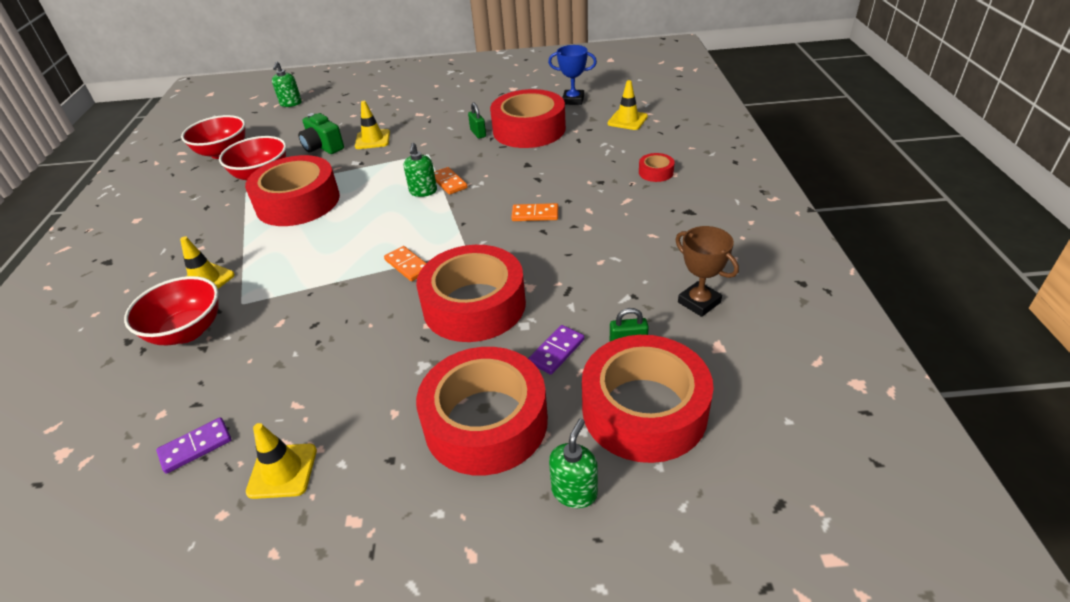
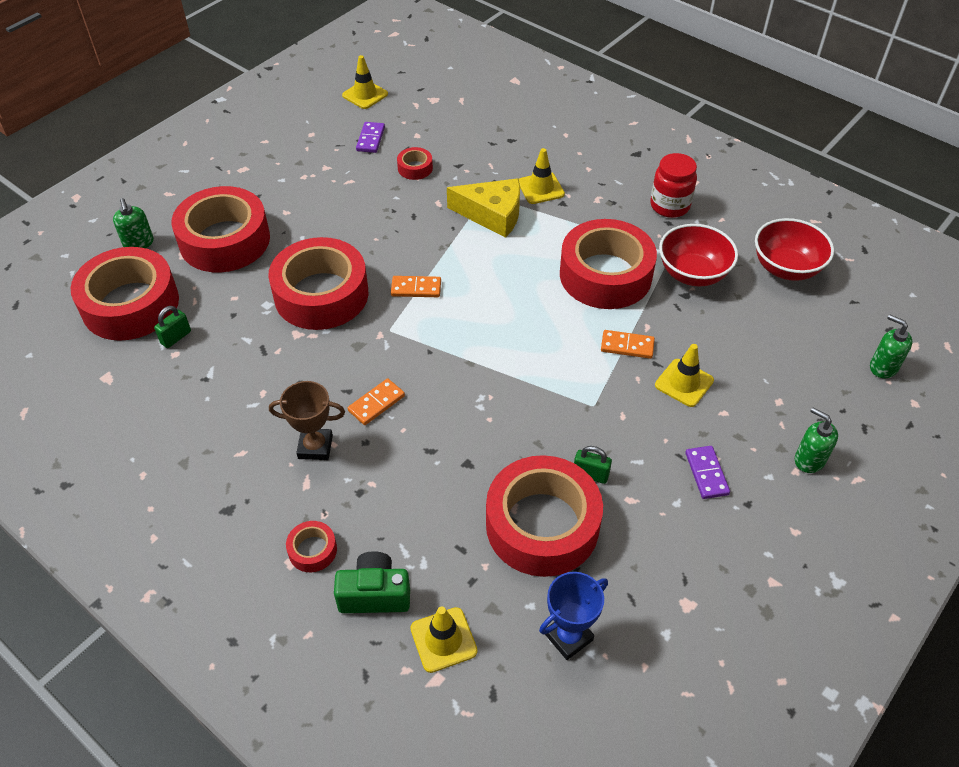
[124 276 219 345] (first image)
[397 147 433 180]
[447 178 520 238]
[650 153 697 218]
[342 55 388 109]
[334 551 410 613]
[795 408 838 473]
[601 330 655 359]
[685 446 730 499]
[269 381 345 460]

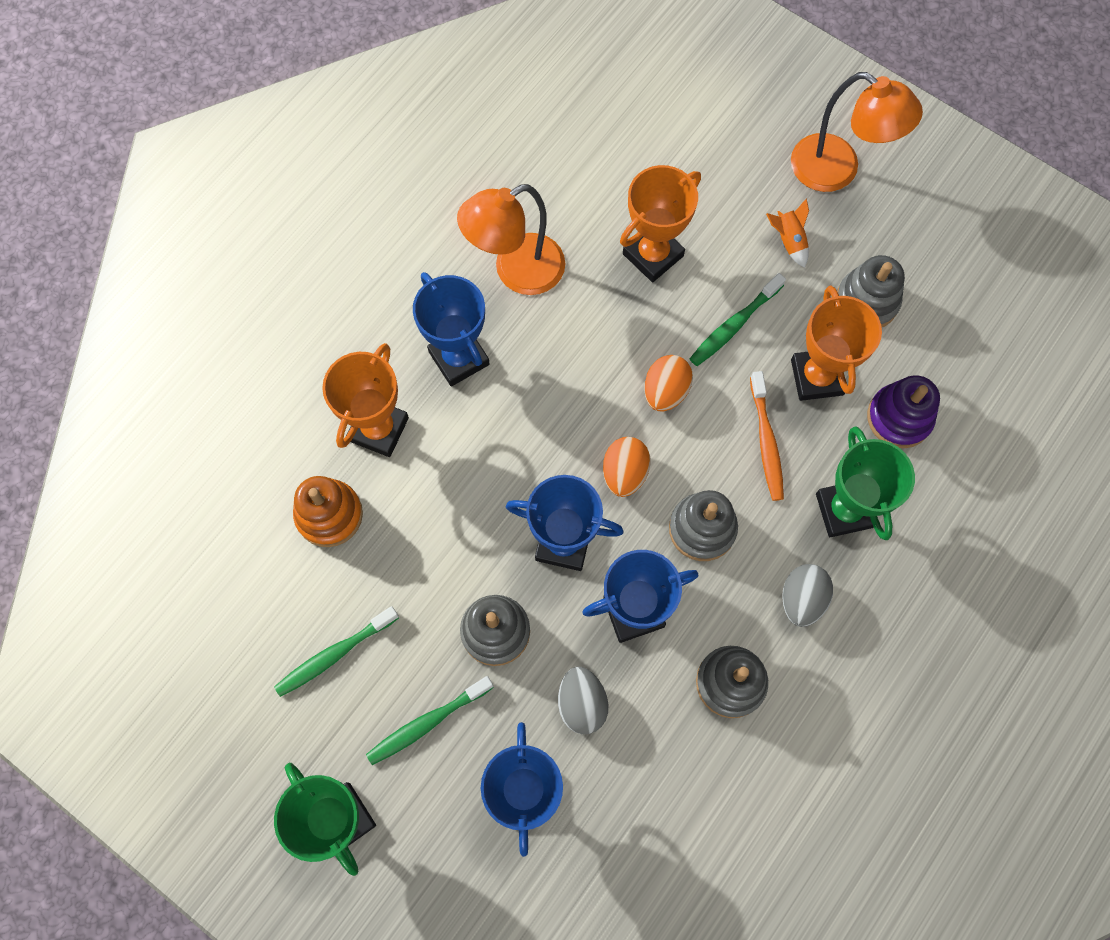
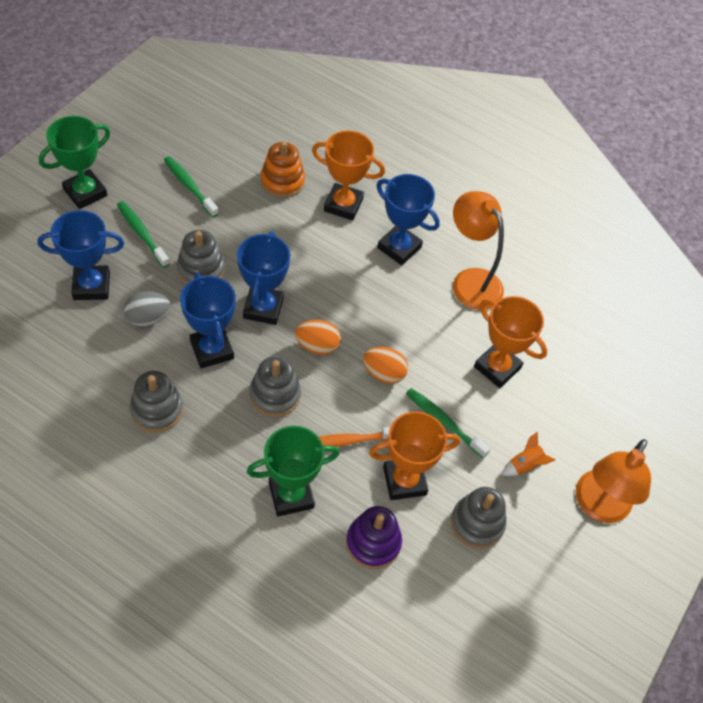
[782 564 833 627] (first image)
[377 174 440 265]

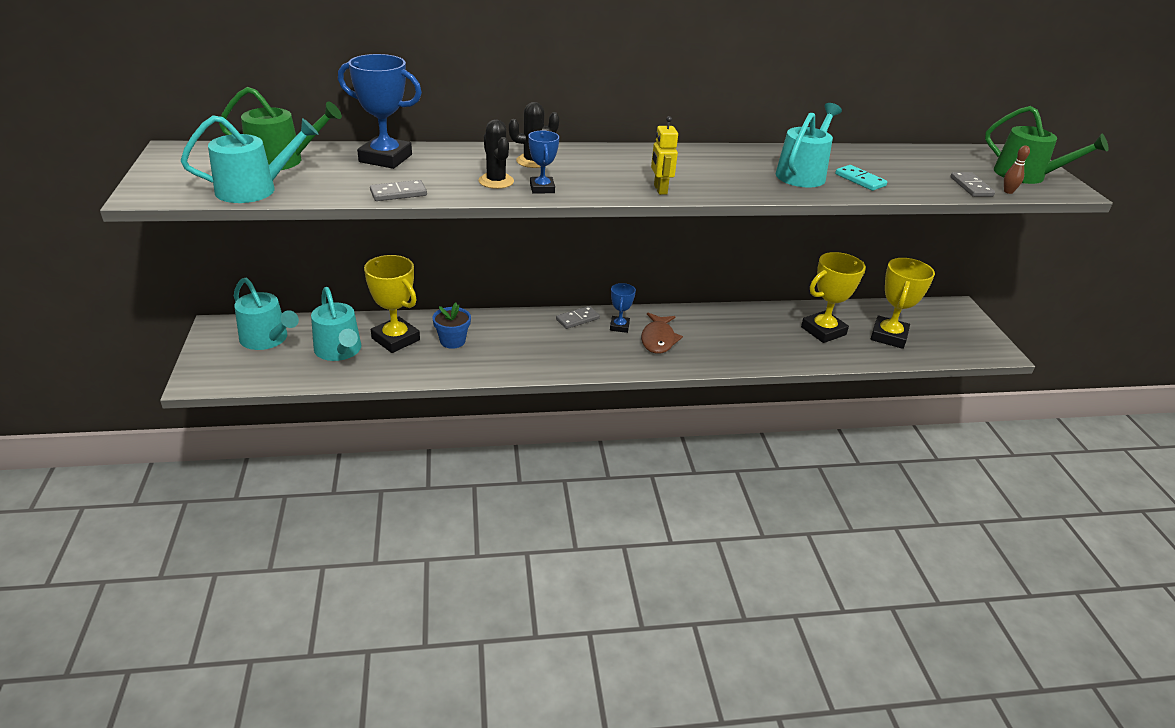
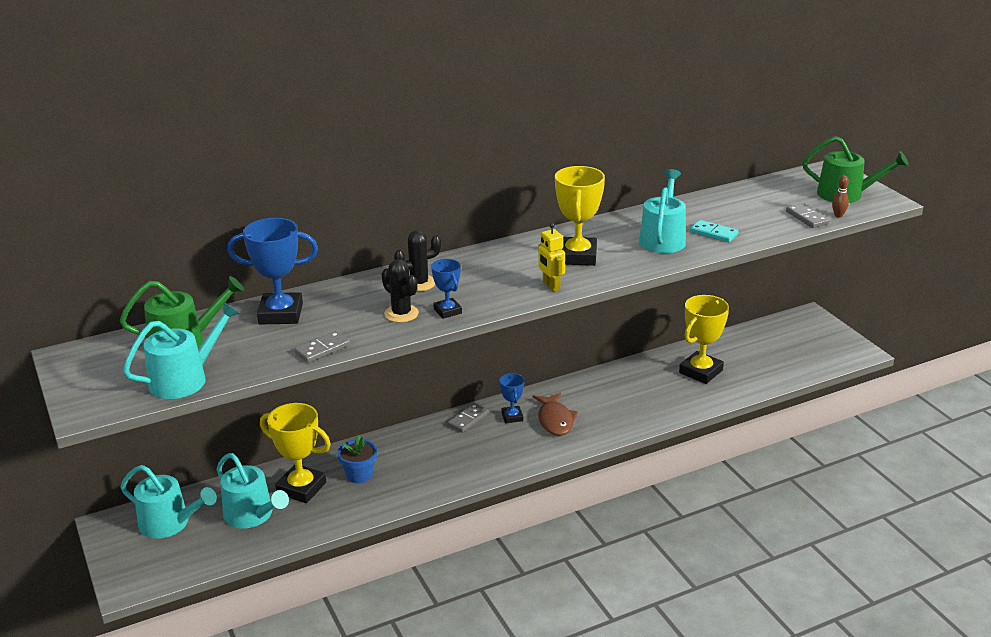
[555 166 605 266]

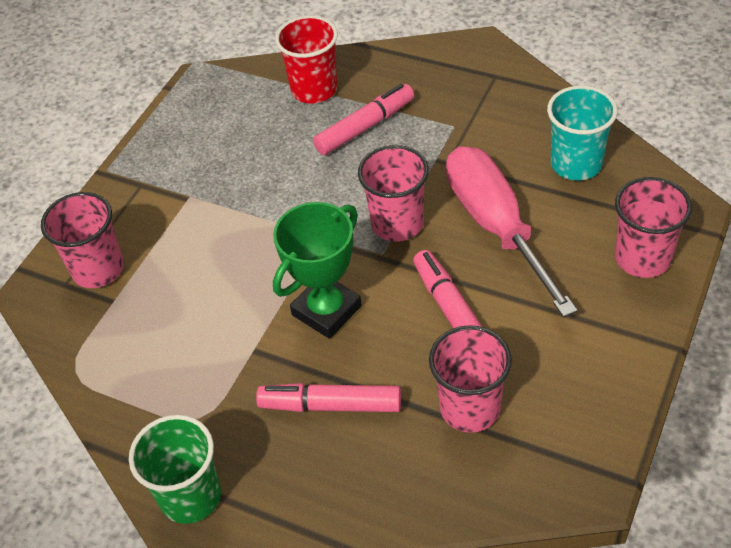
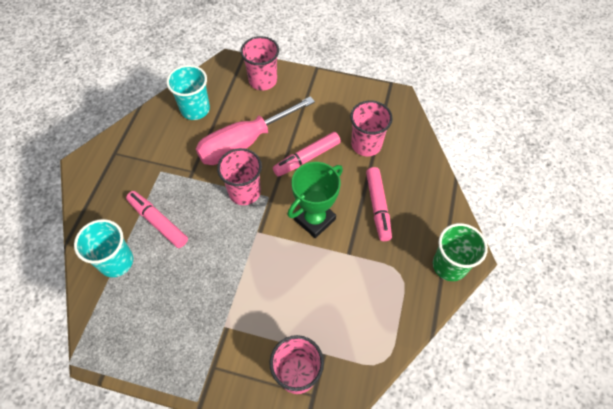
[74 219 133 277]
[287 162 343 238]

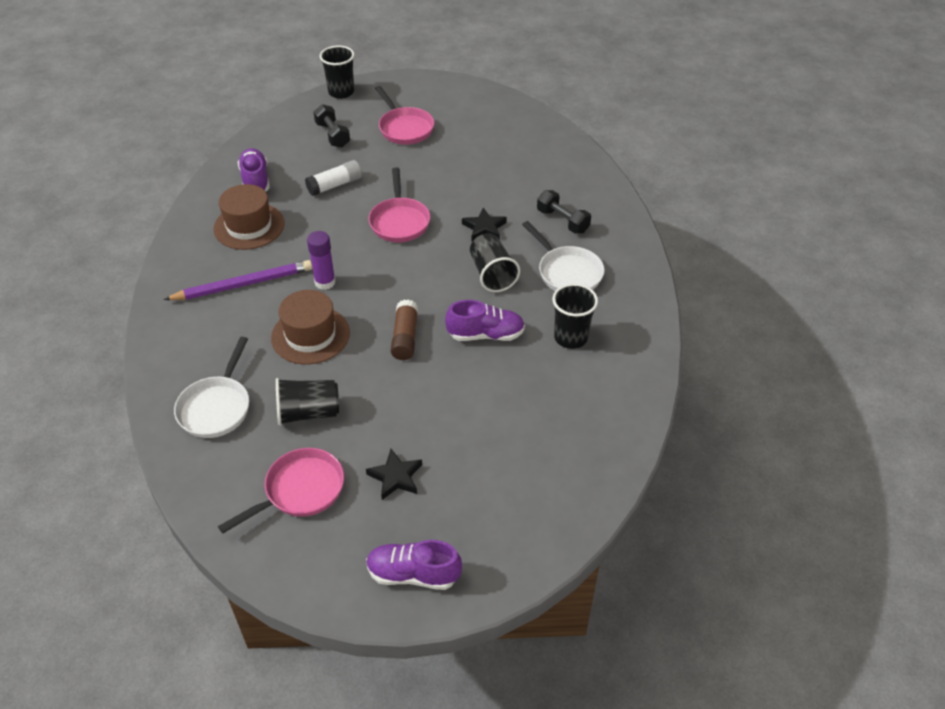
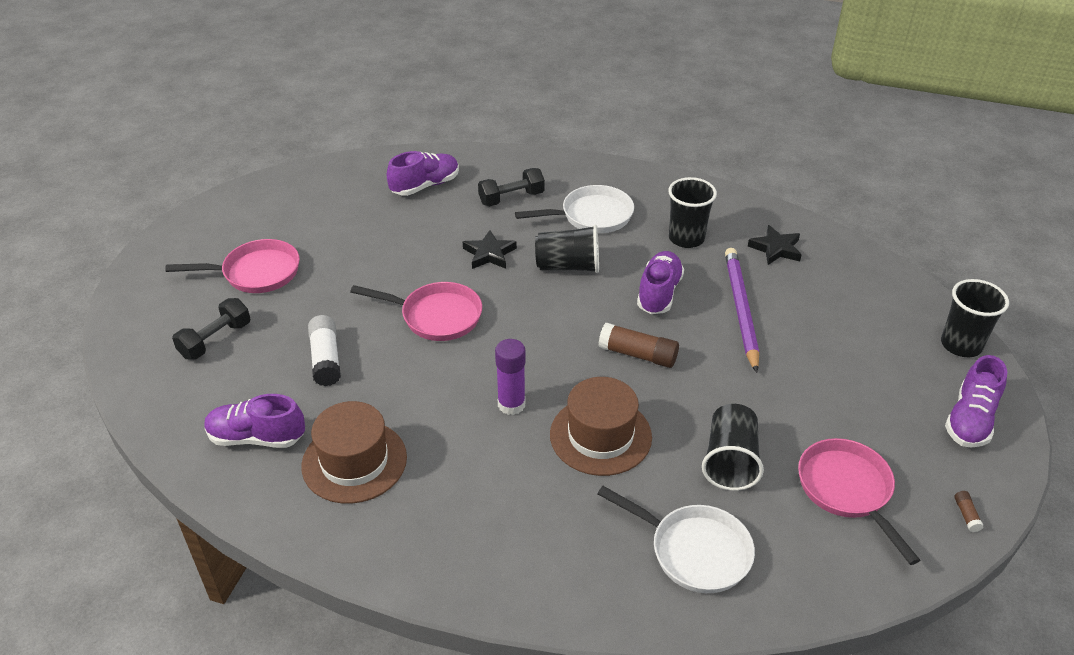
[387 151 459 196]
[954 491 984 532]
[725 248 759 373]
[941 279 1009 357]
[748 225 802 265]
[172 298 250 360]

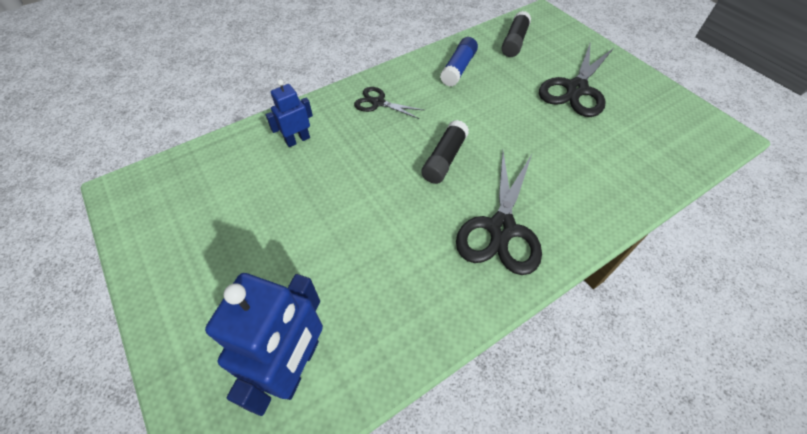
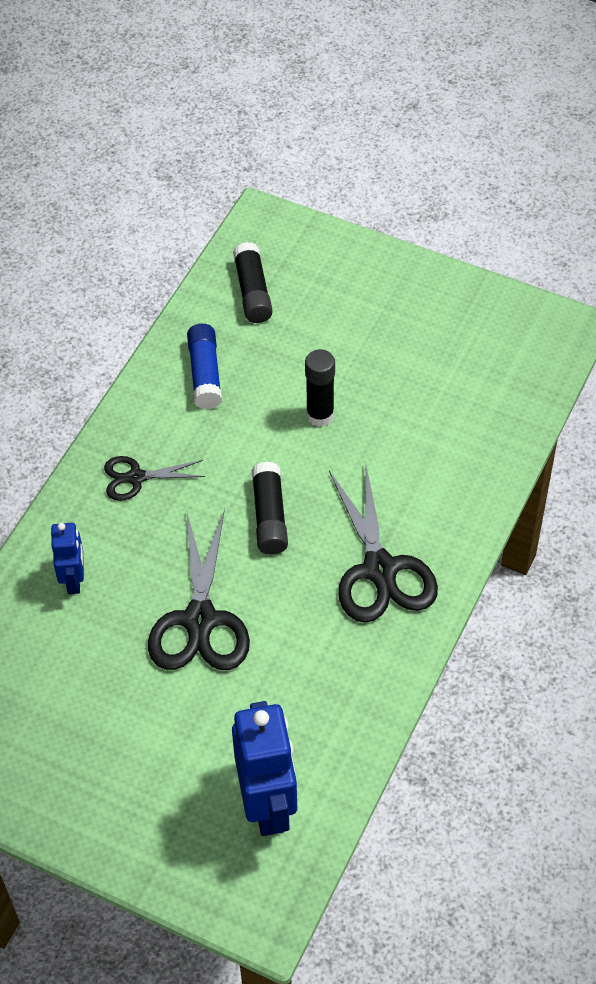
[305 349 335 426]
[148 509 250 670]
[51 523 84 594]

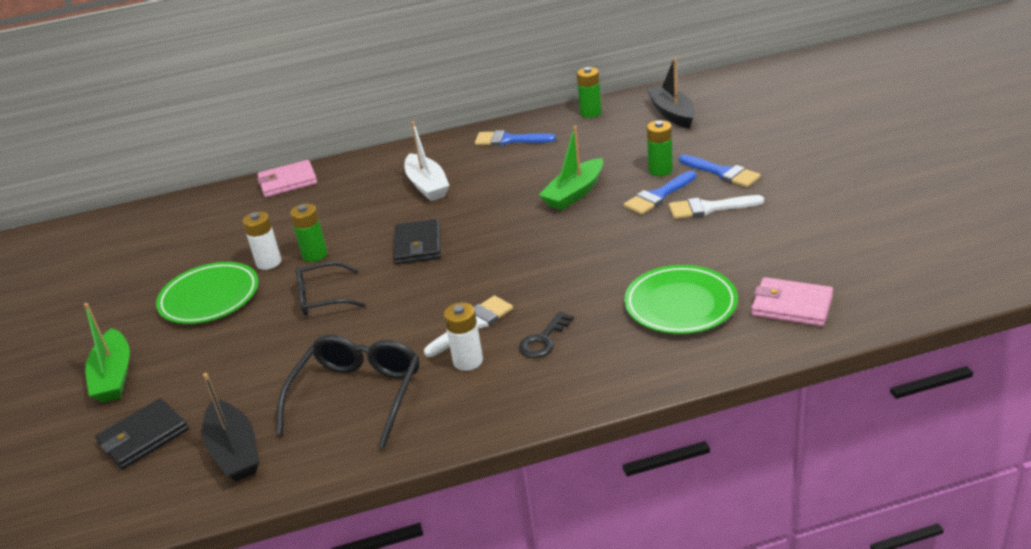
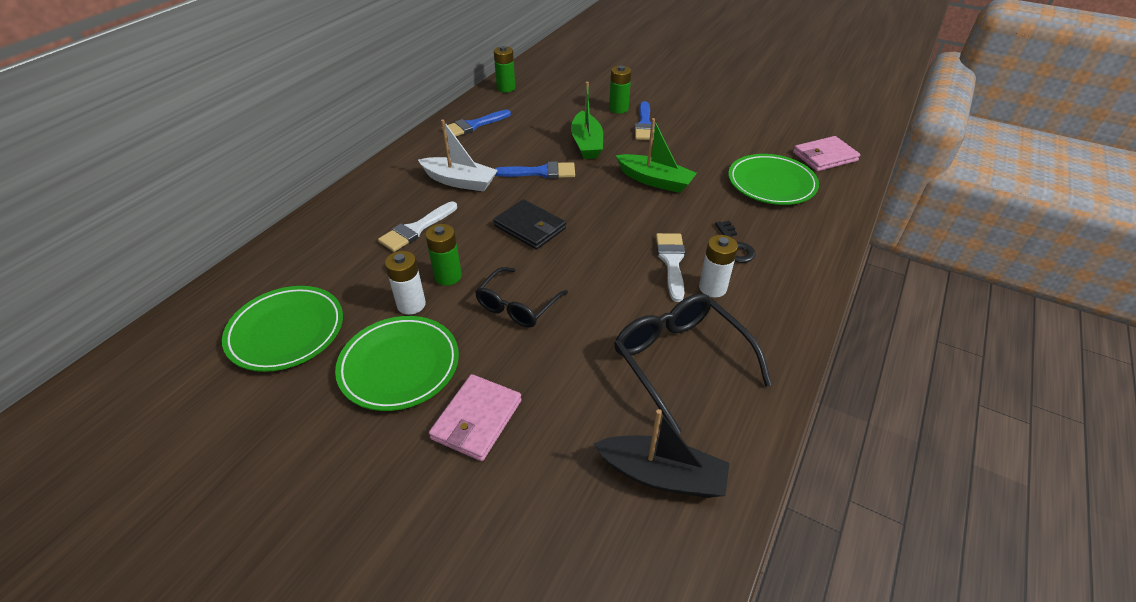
[95 398 189 469] (first image)
[646 57 695 128] (first image)
[222 286 343 372]
[616 118 697 193]
[429 374 522 461]
[378 202 457 252]
[495 161 575 179]

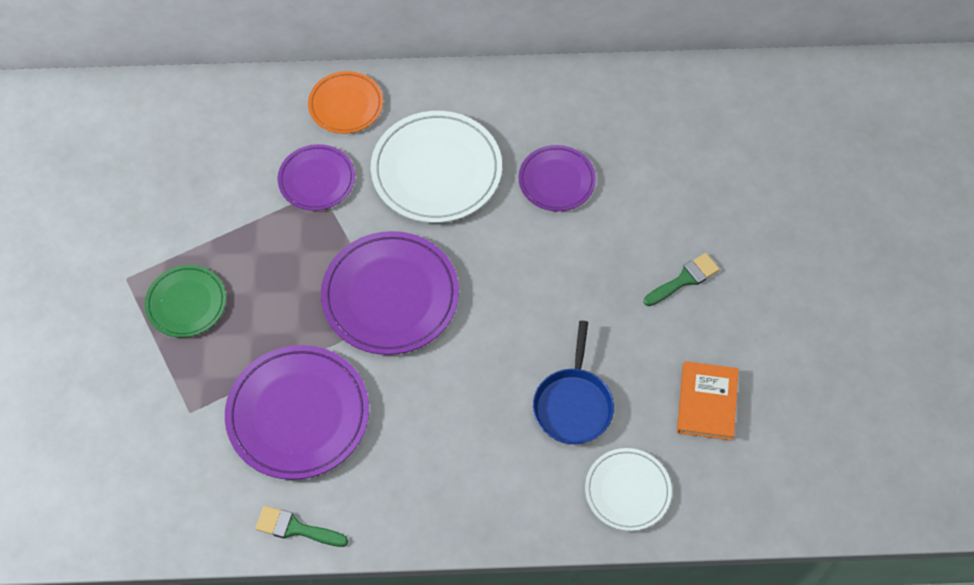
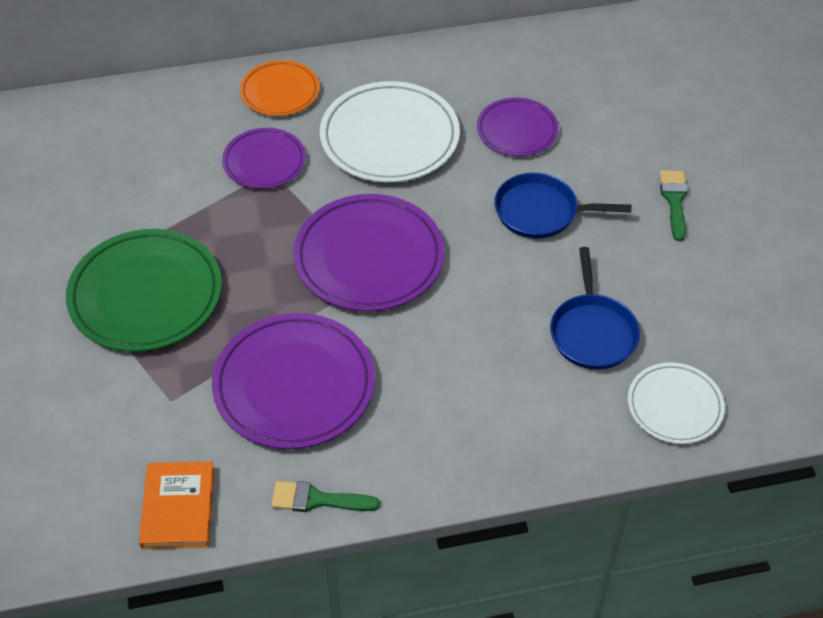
[494 173 631 239]
[139 461 214 549]
[659 170 688 241]
[66 229 222 352]

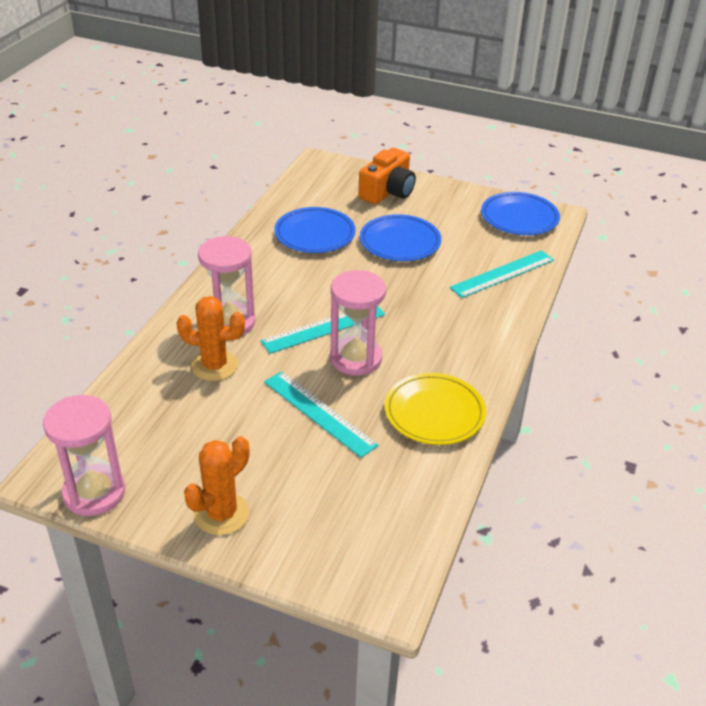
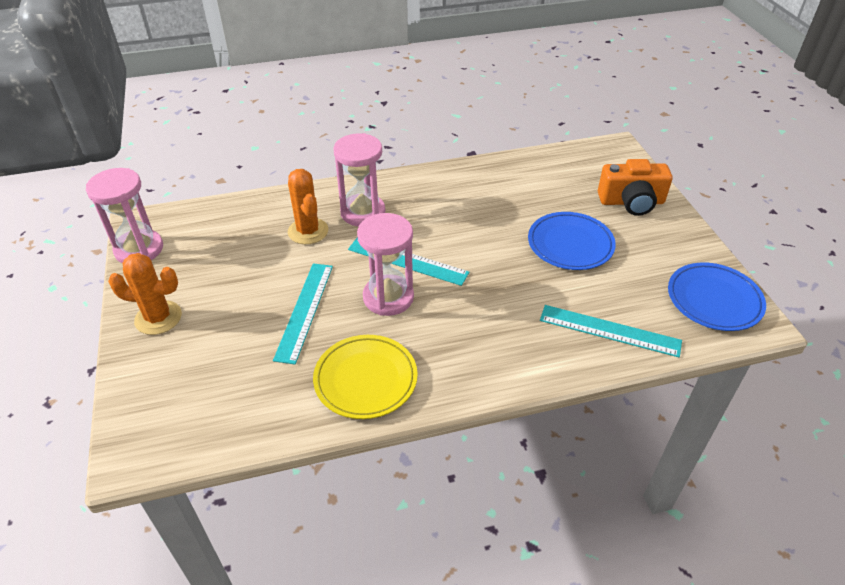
[275 207 356 253] (first image)

